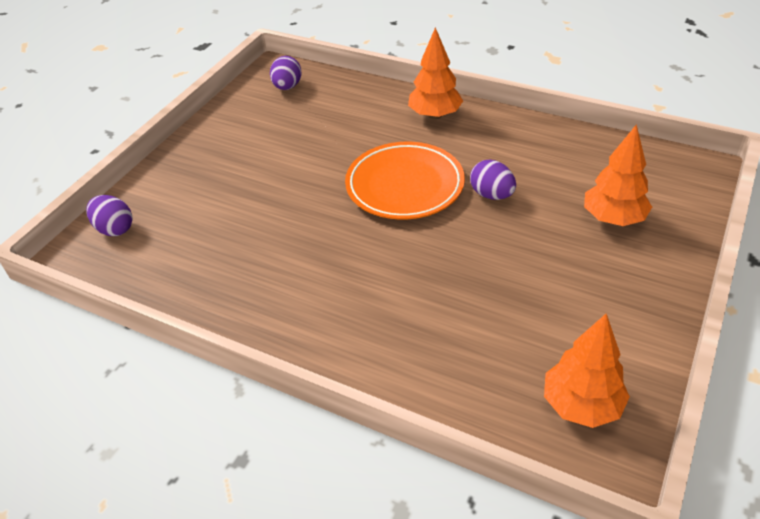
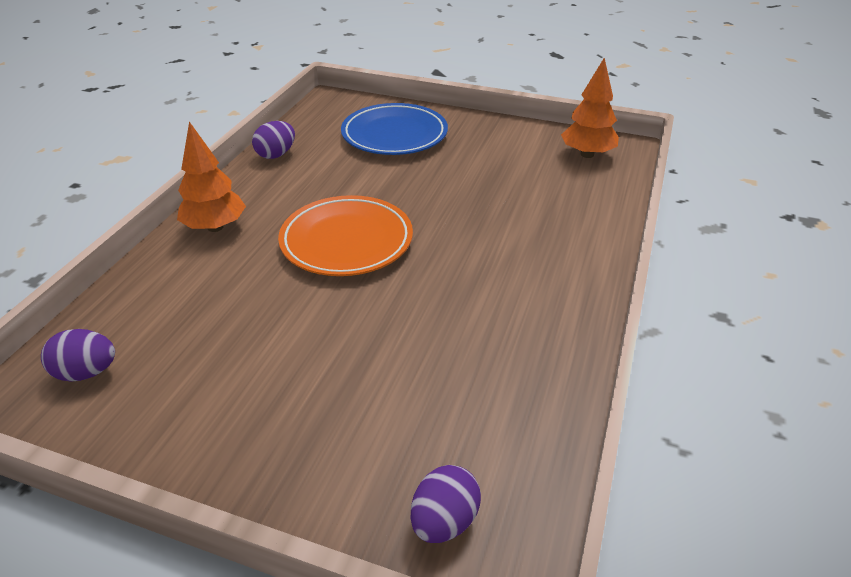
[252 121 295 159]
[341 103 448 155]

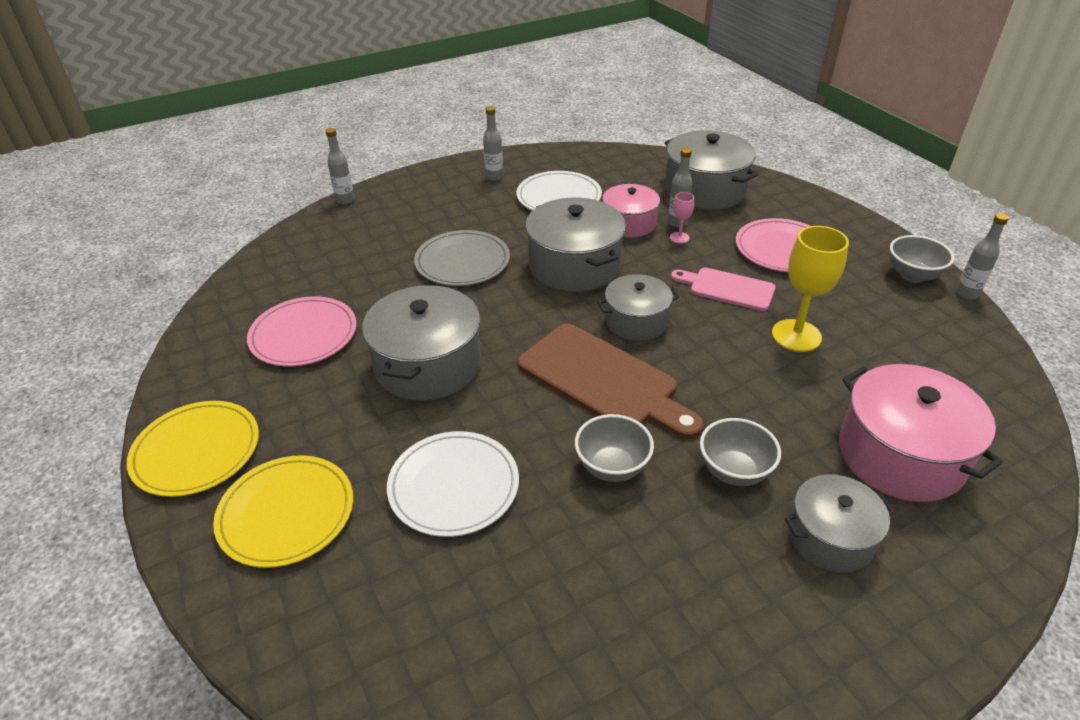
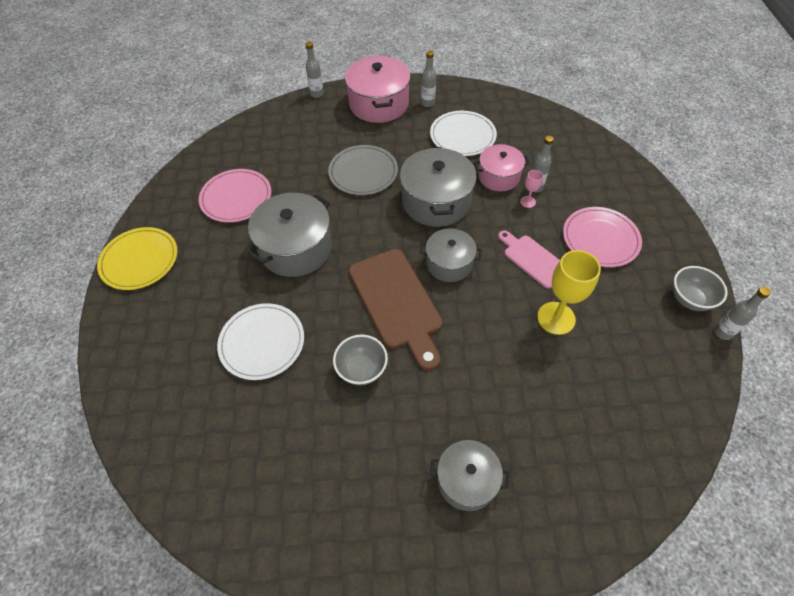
[213 455 353 568] (first image)
[665 131 758 210] (first image)
[700 418 781 486] (first image)
[345 56 411 123]

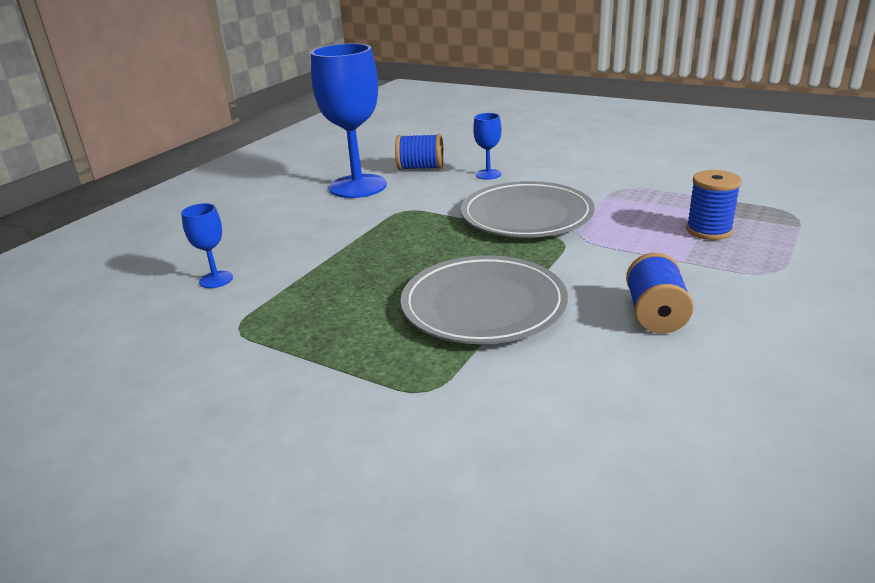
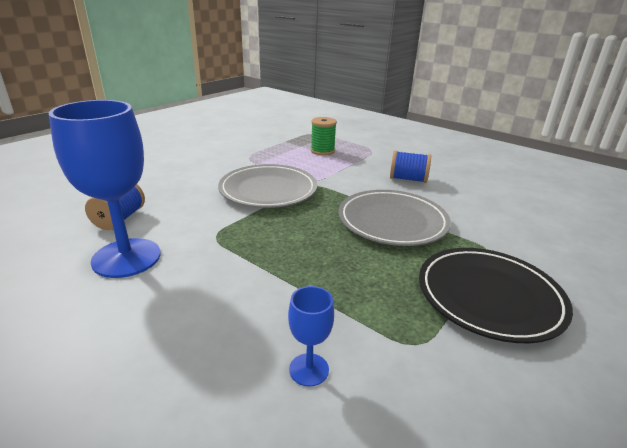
[473 113 501 180] (first image)
[419 248 573 343]
[311 117 337 155]

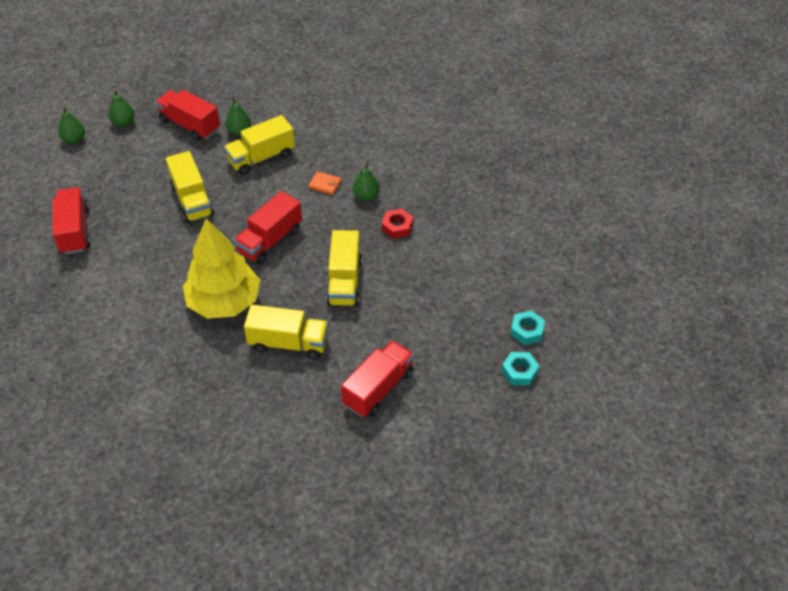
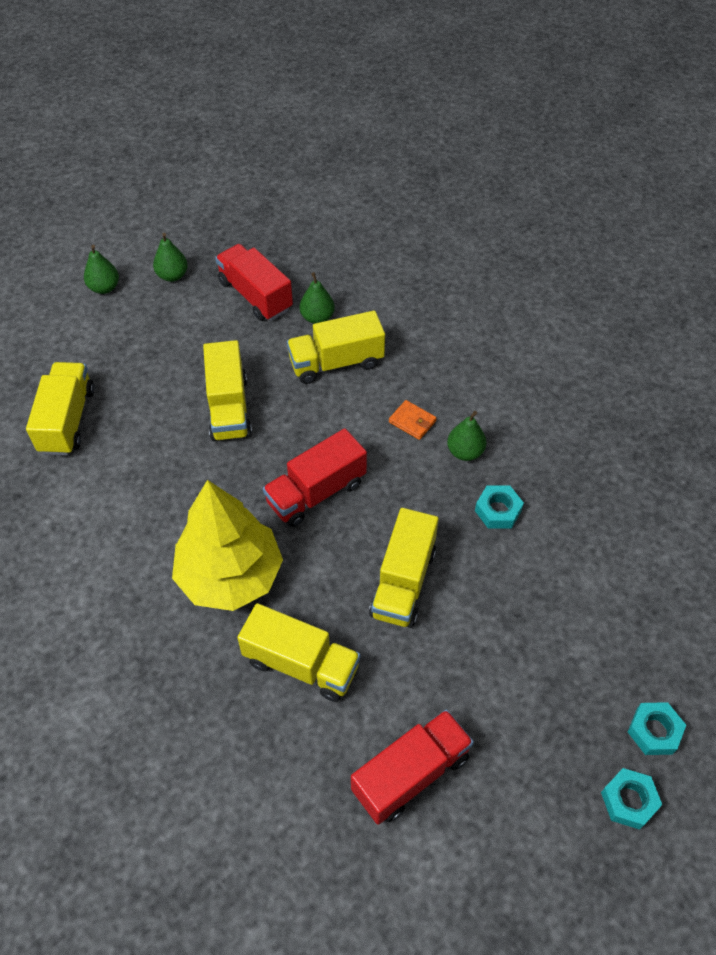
[26 362 94 455]
[475 486 524 528]

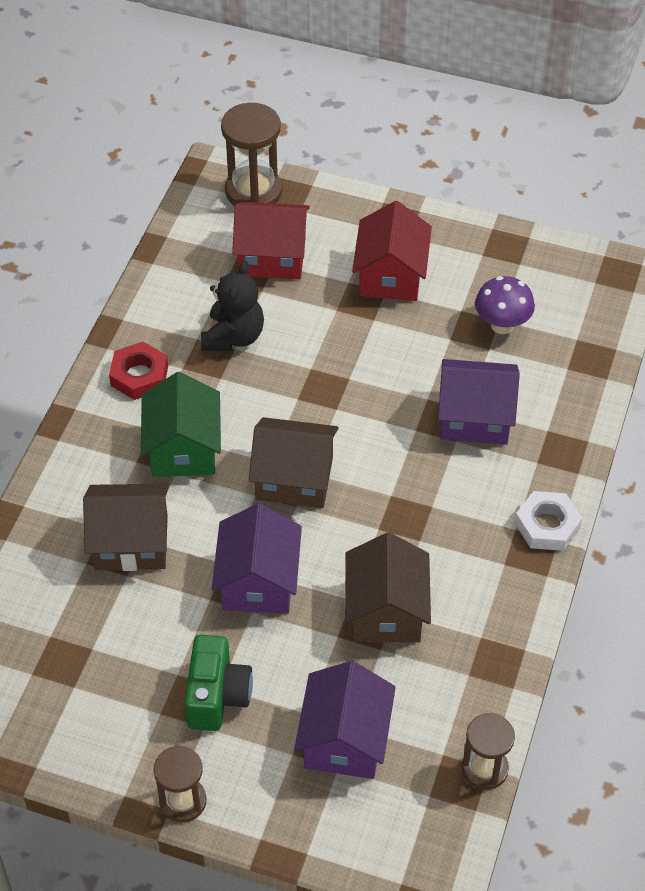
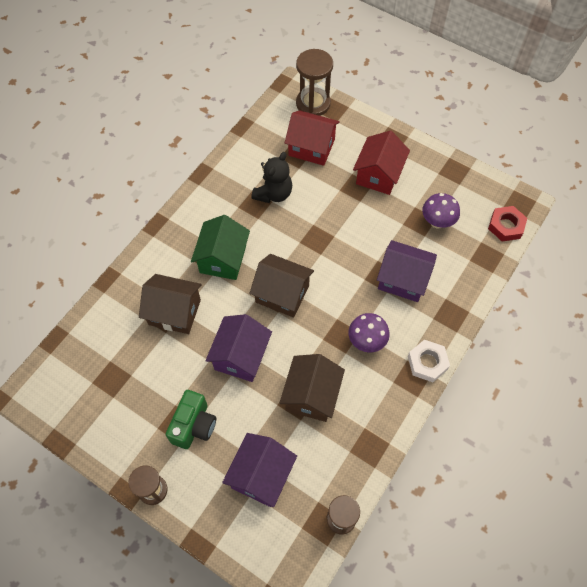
[348 313 390 352]
[488 206 527 241]

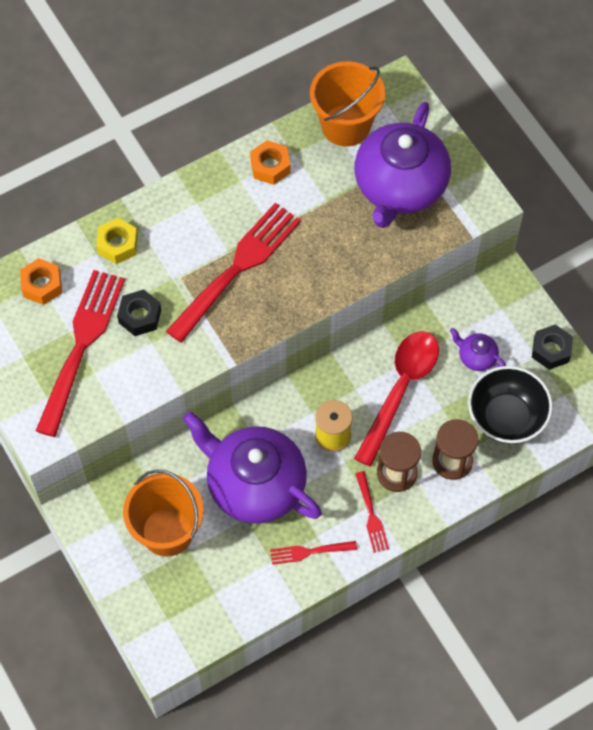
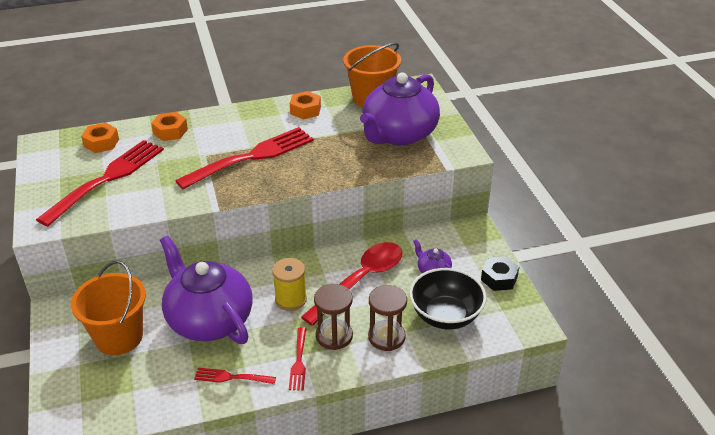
[117 289 161 336] (first image)
[151 112 188 141]

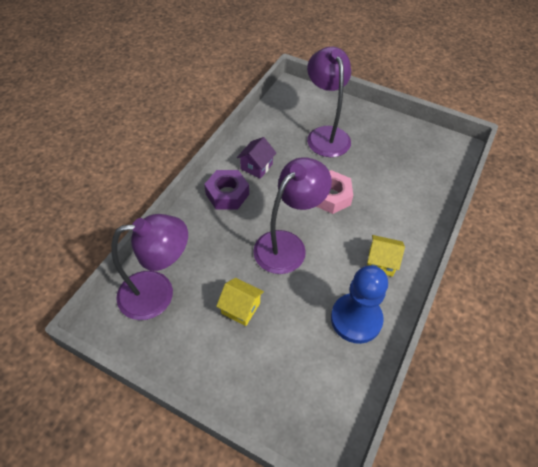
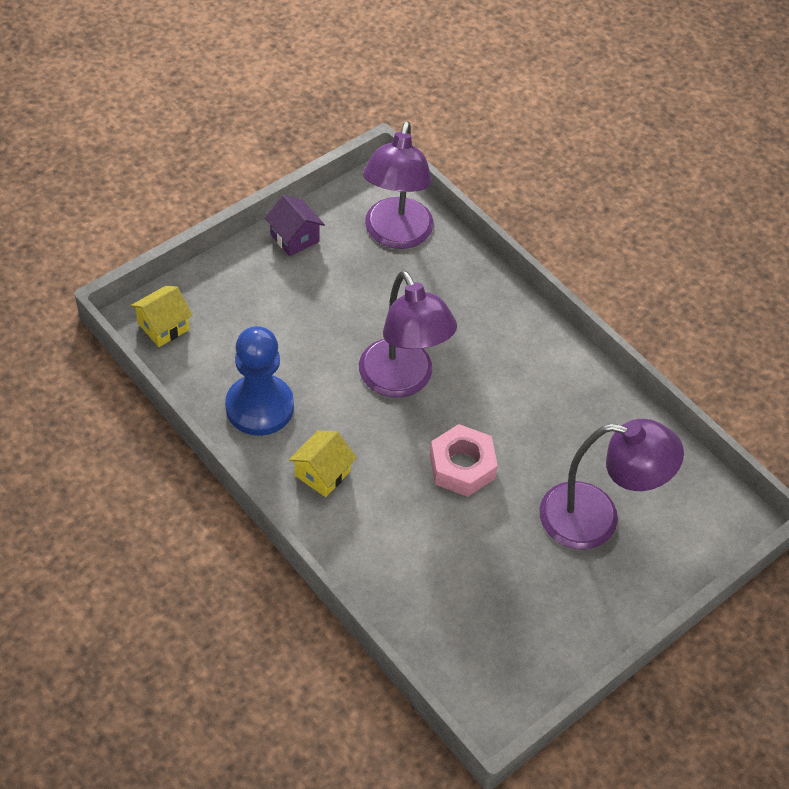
[204 170 249 209] (first image)
[130 286 193 347]
[265 195 325 256]

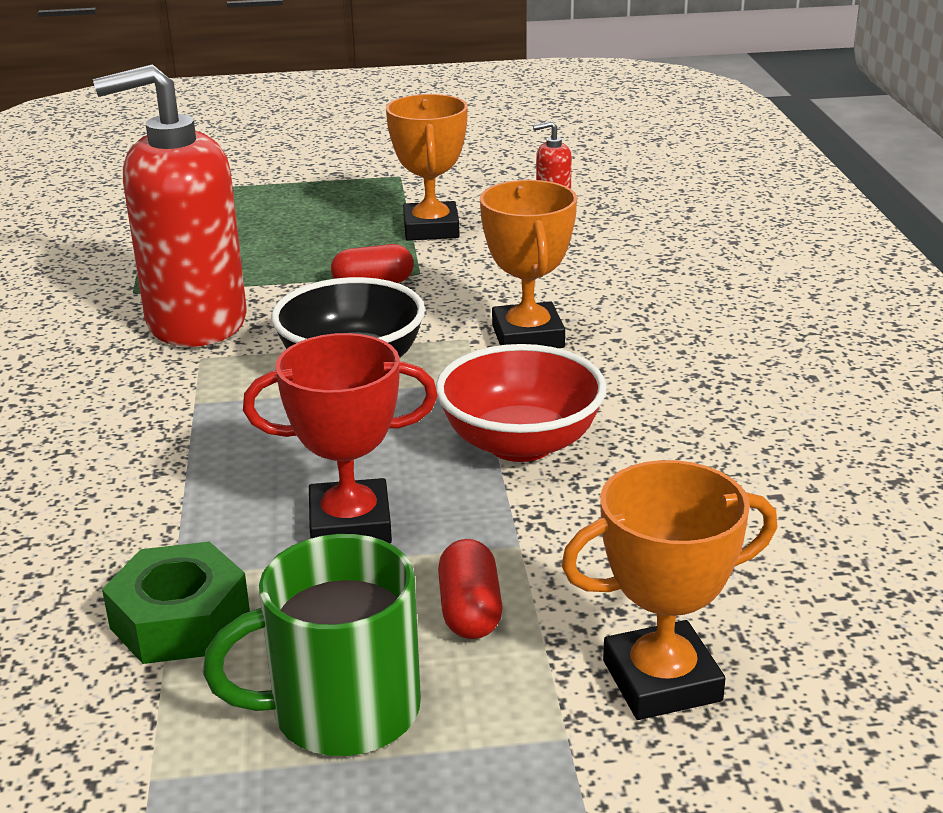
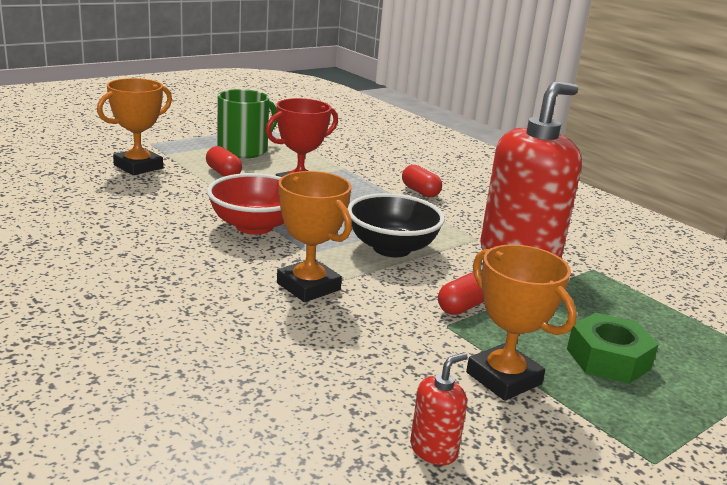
[402 165 442 197]
[567 313 659 384]

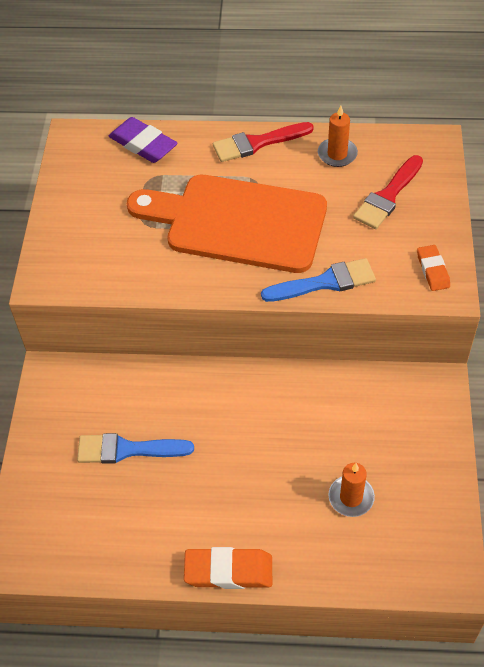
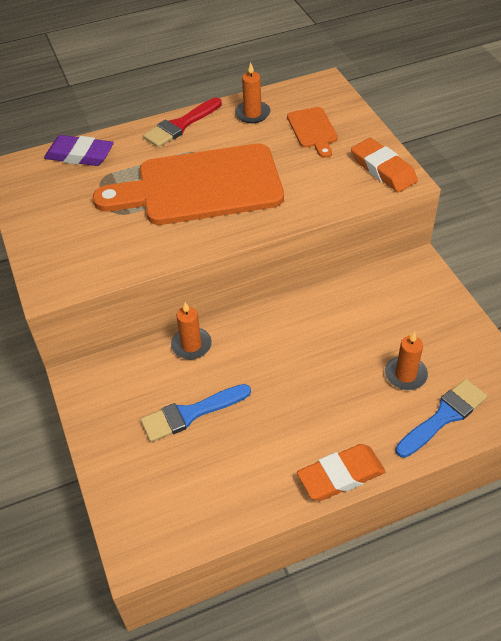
[171 302 212 359]
[396 379 488 458]
[287 107 338 158]
[351 138 418 192]

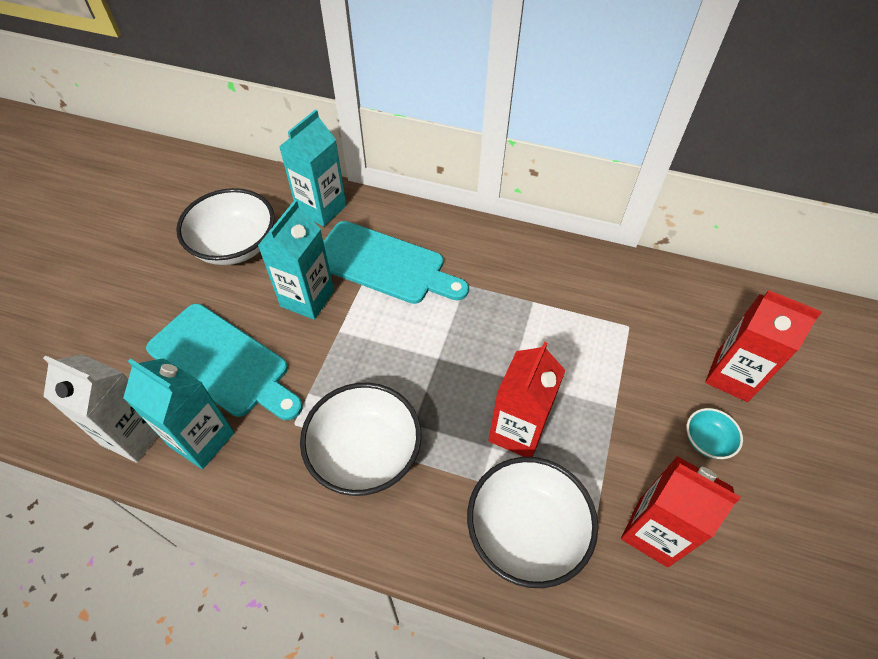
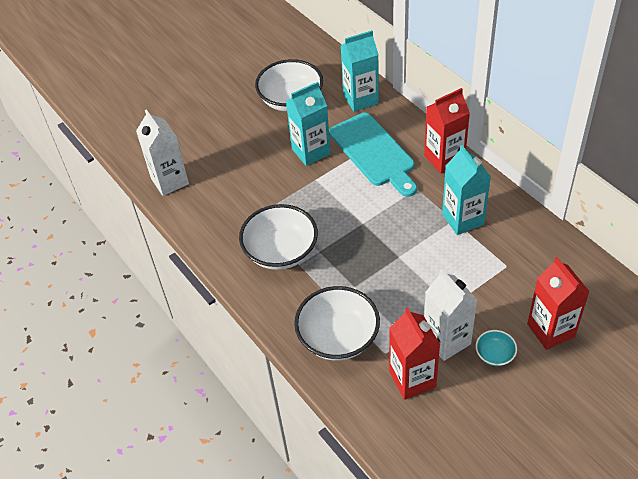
[146 304 303 420] (first image)
[424 269 477 361]
[442 145 491 235]
[424 88 470 173]

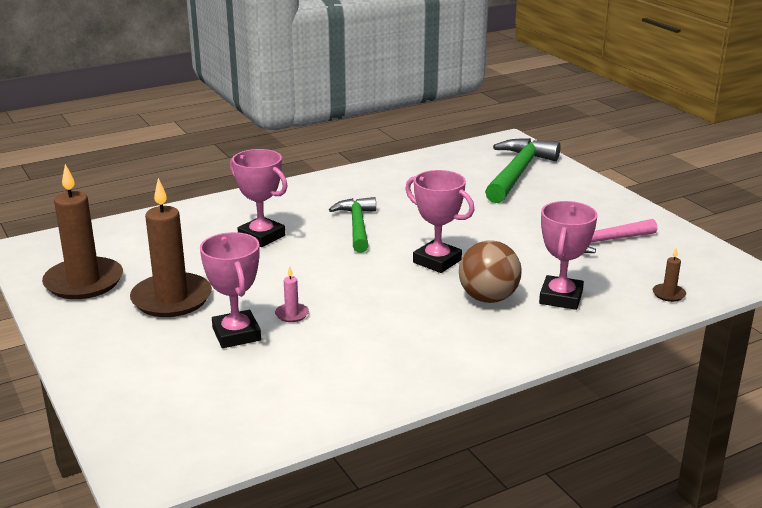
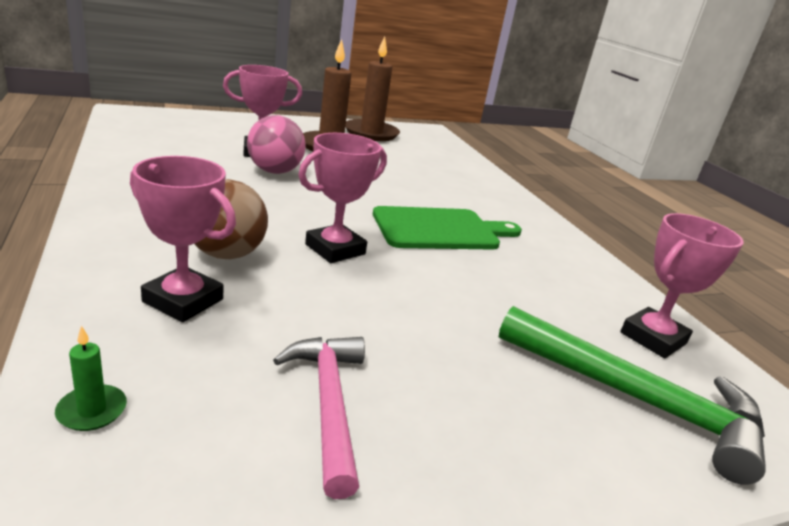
[620 213 744 358]
[247 115 306 174]
[373 206 522 250]
[55 326 127 431]

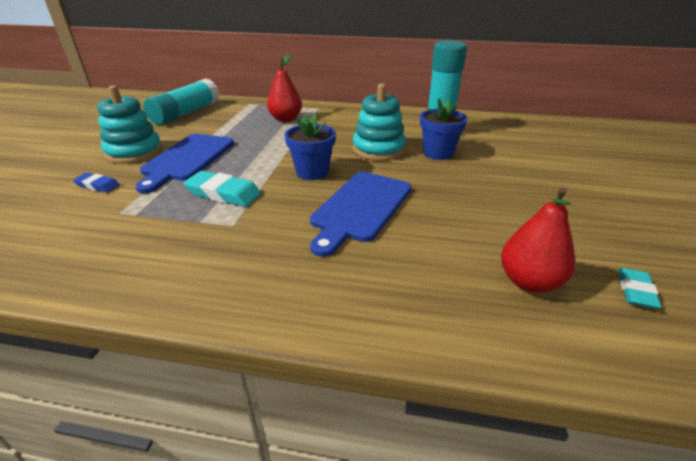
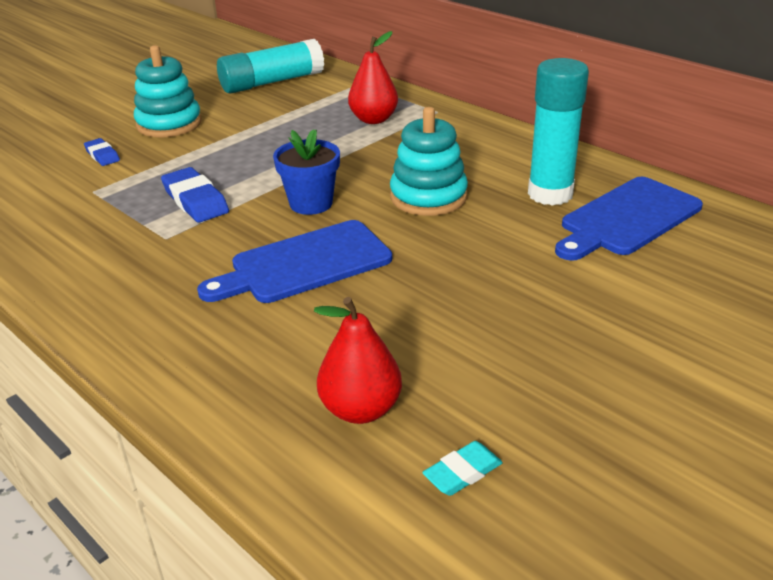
[420 98 467 160] (first image)
[555 177 703 261]
[161 167 229 223]

